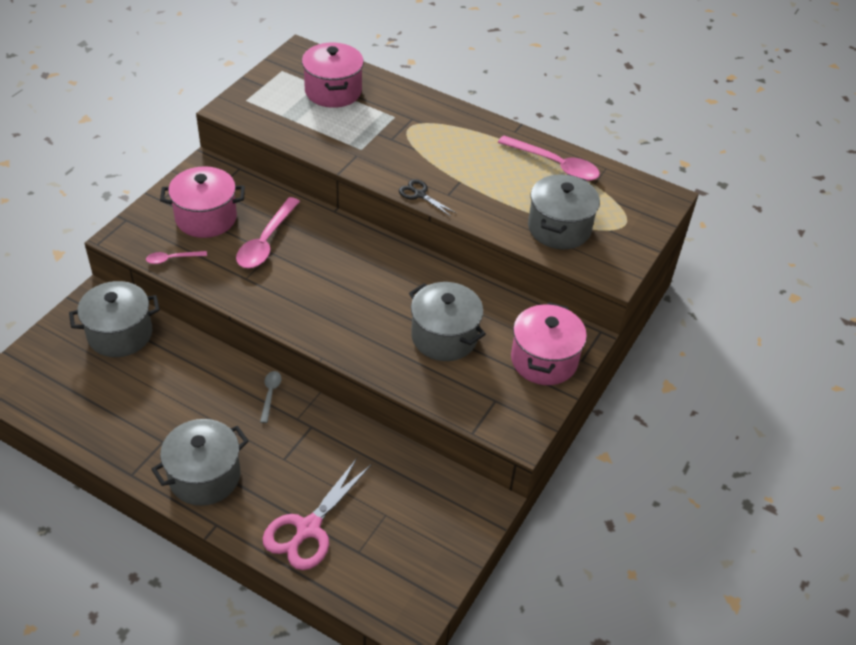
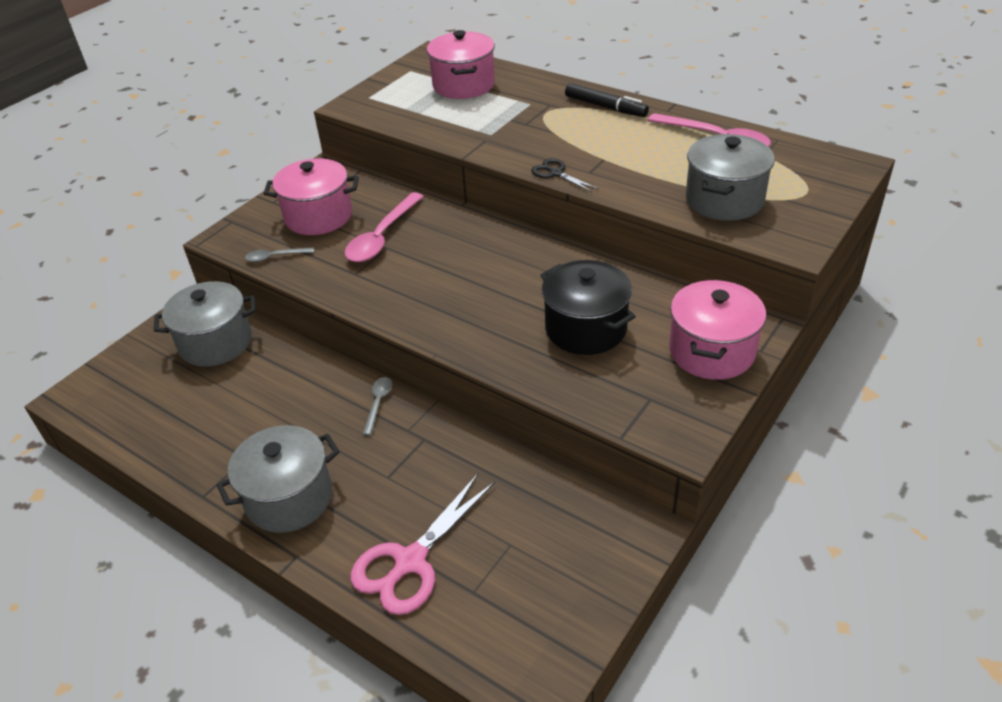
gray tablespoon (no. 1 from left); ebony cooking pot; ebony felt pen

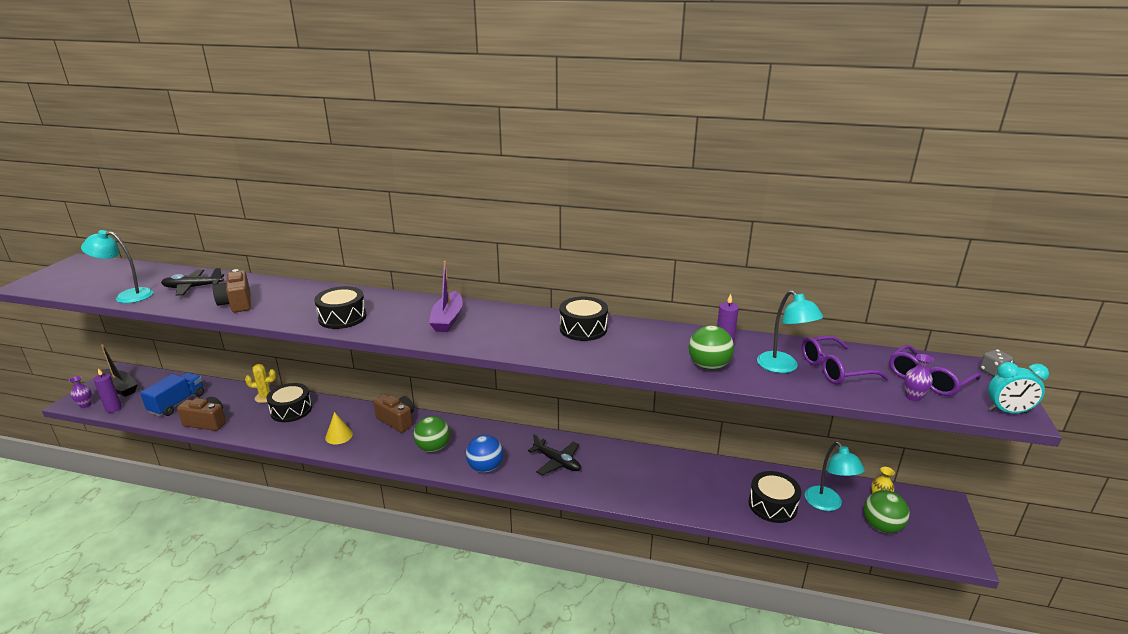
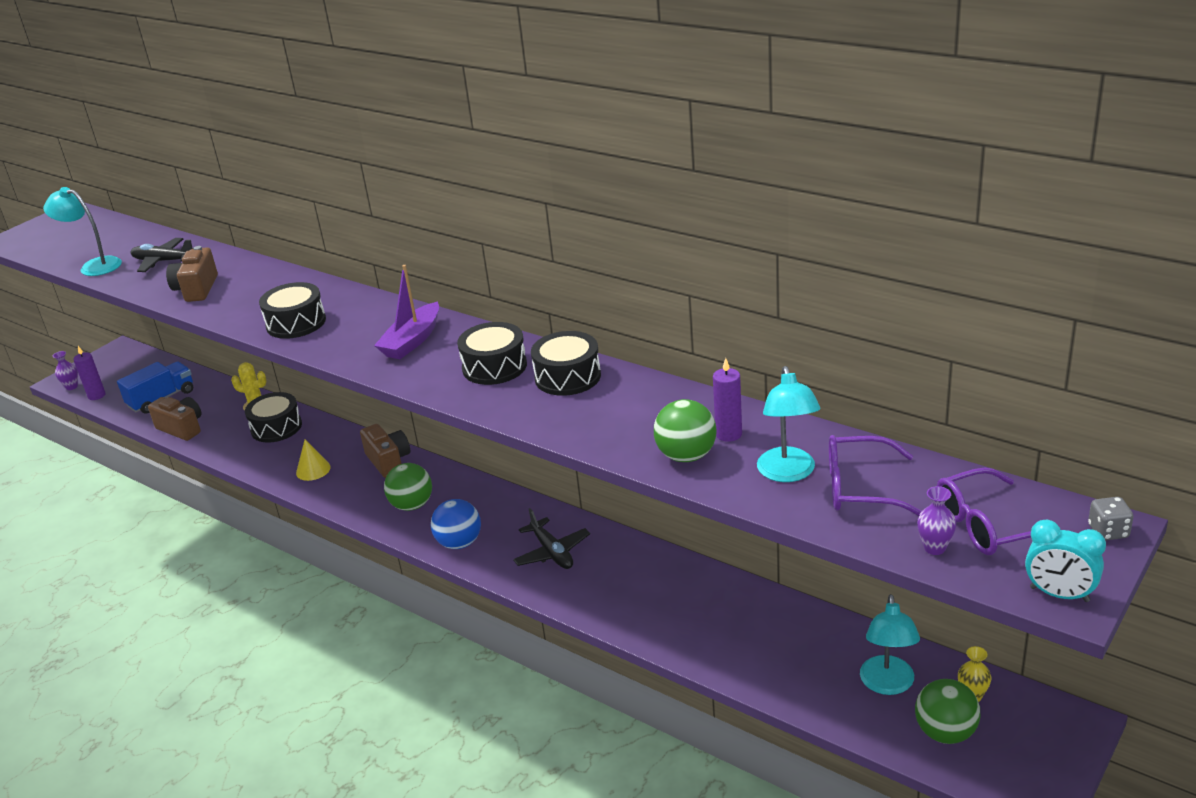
ebony snare drum (no. 3 from left); ebony boat

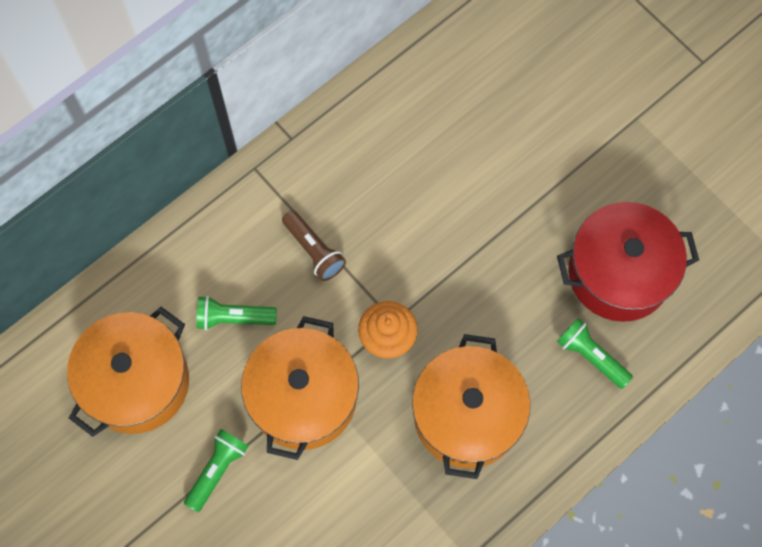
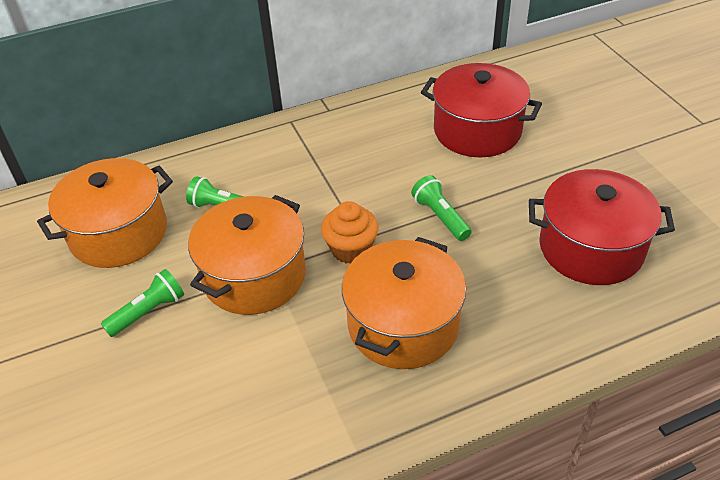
green torch (no. 3 from left); scarlet cooking pot (no. 1 from left); brown torch

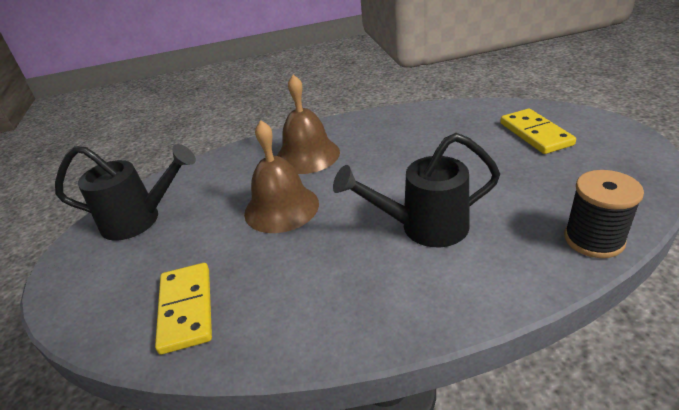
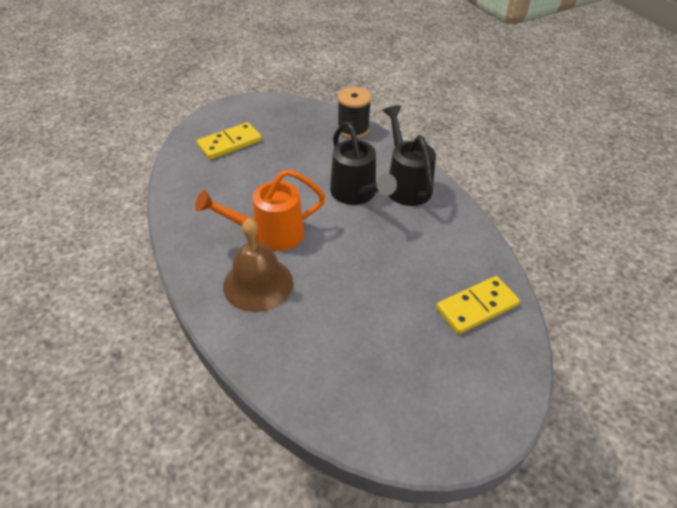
bright orange sprinkling can; ebony sprinkling can (no. 2 from left); brown bell (no. 1 from left in the first image)

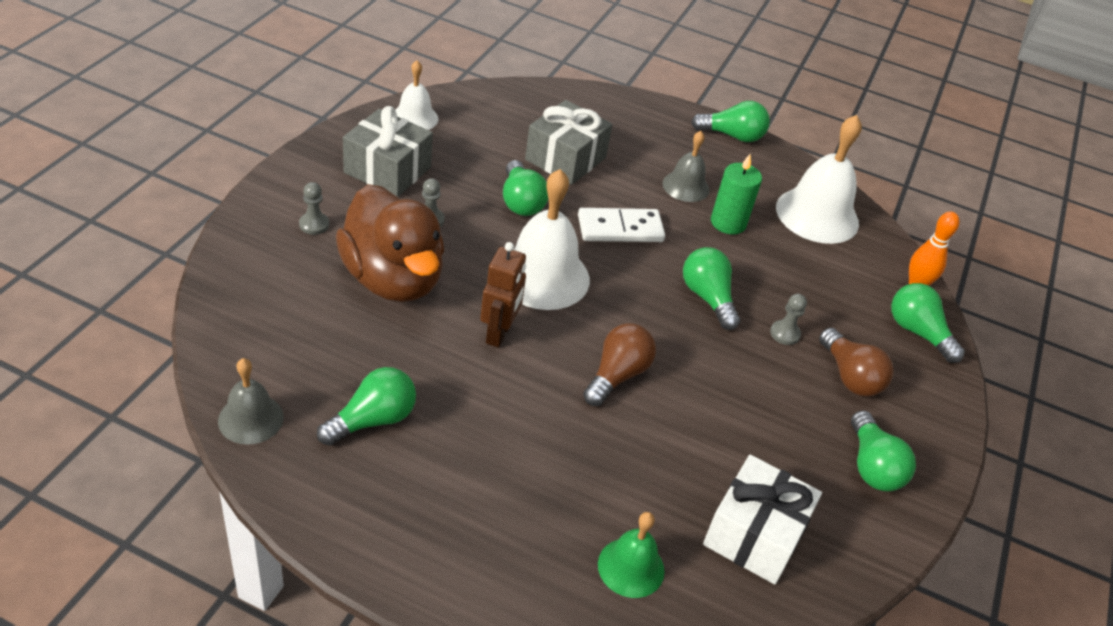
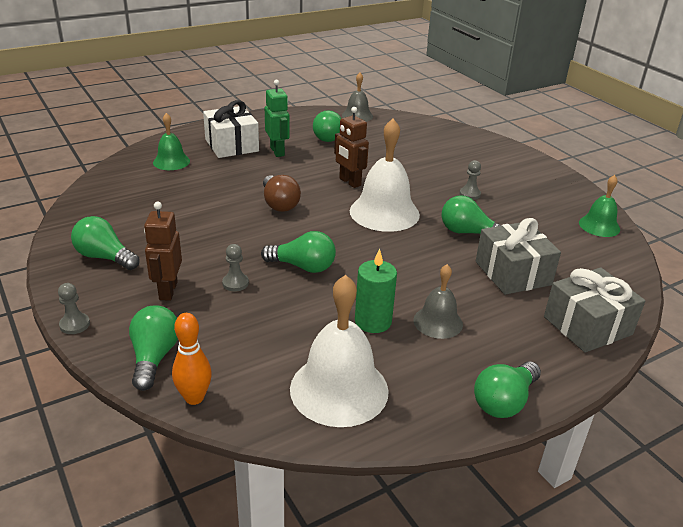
gray chess pawn (no. 1 from left); green lightbulb (no. 2 from left); brown robot figure (no. 1 from left); snow-white gift; green robot figure; gray gift (no. 2 from left); green bell (no. 2 from left); brown toy duck; snow-white domino

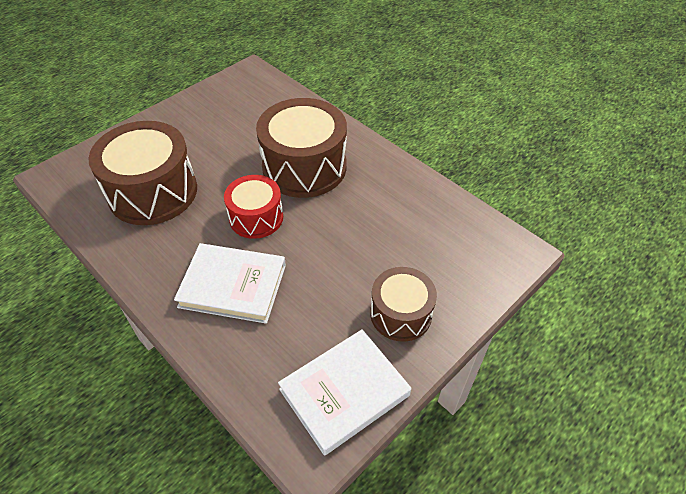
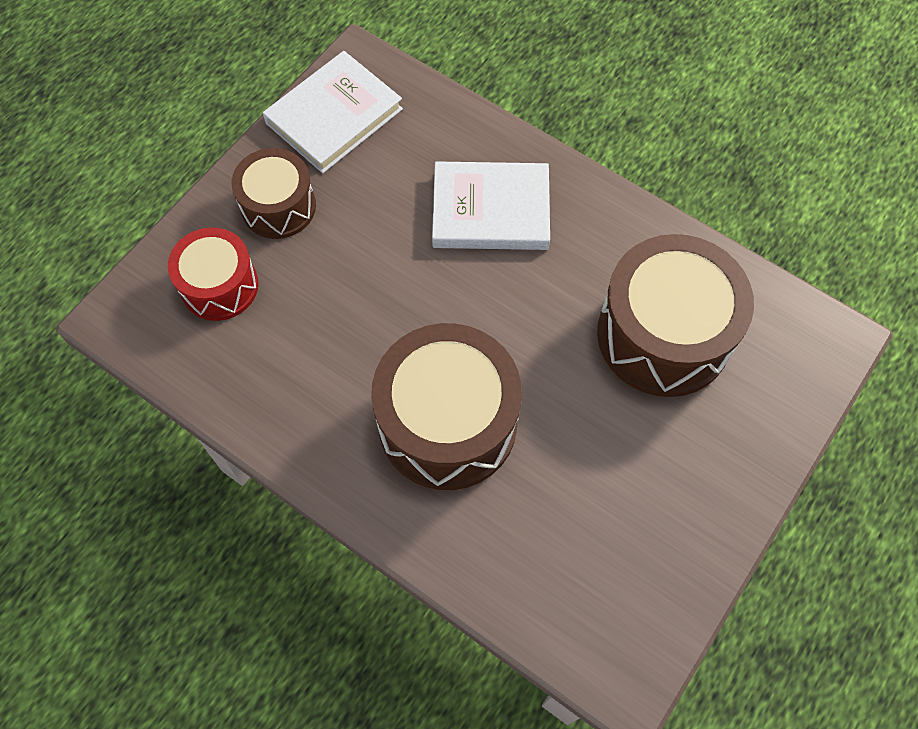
scarlet snare drum

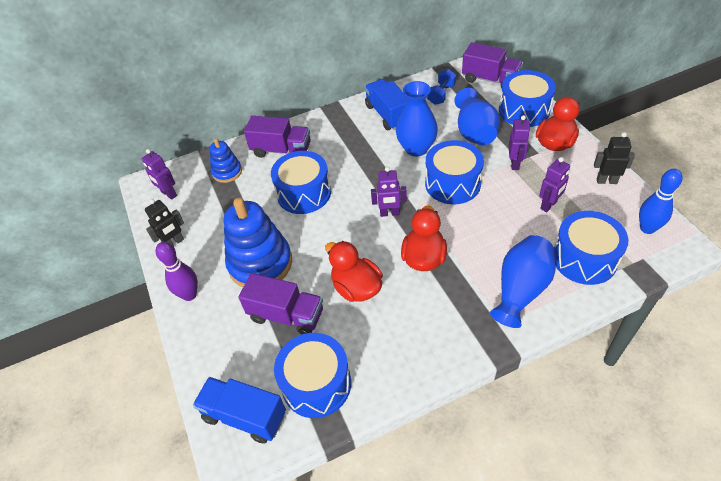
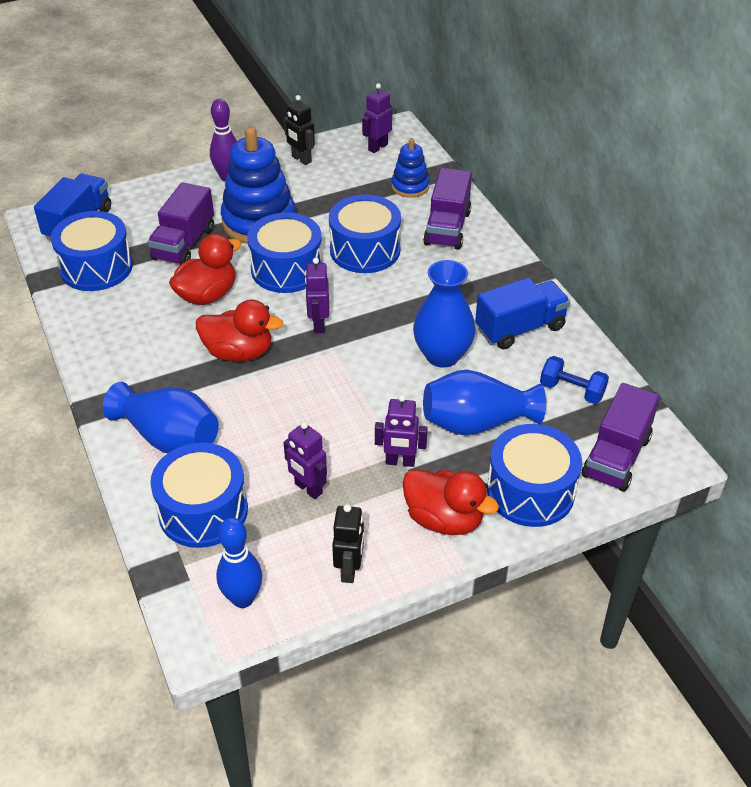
royal blue snare drum (no. 3 from left)

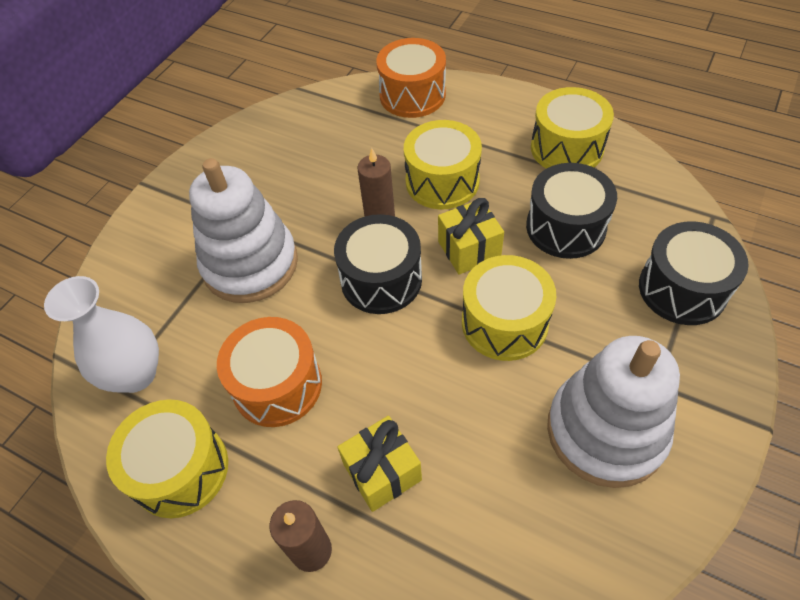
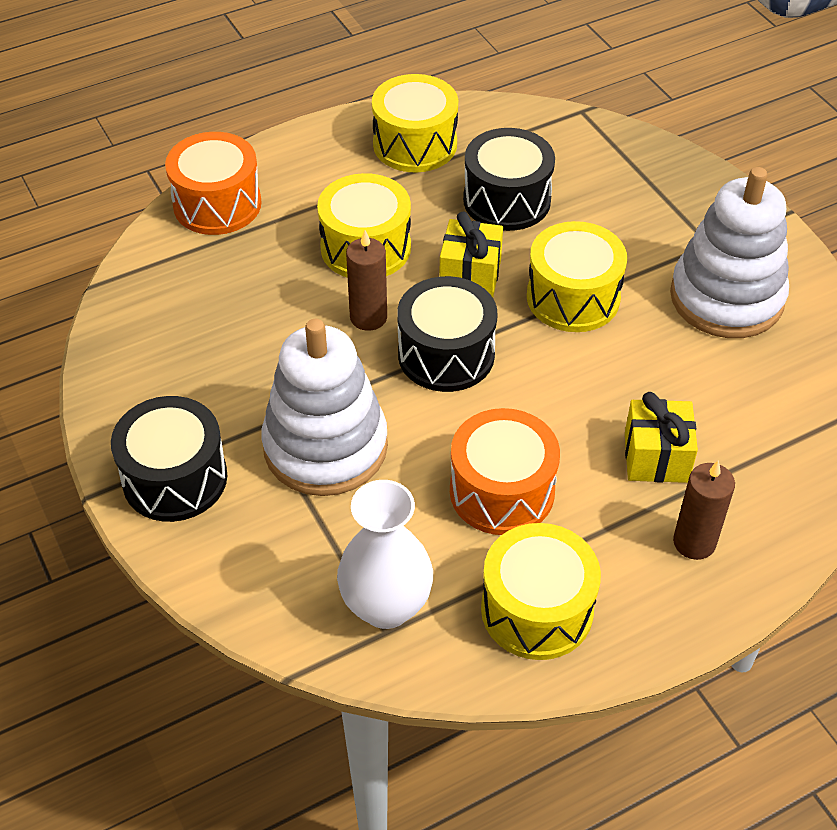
ebony snare drum (no. 1 from left)

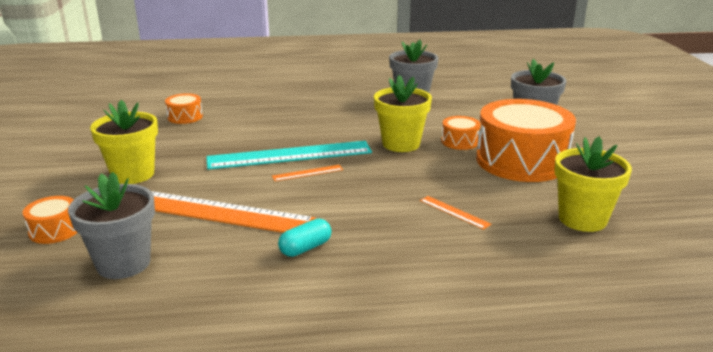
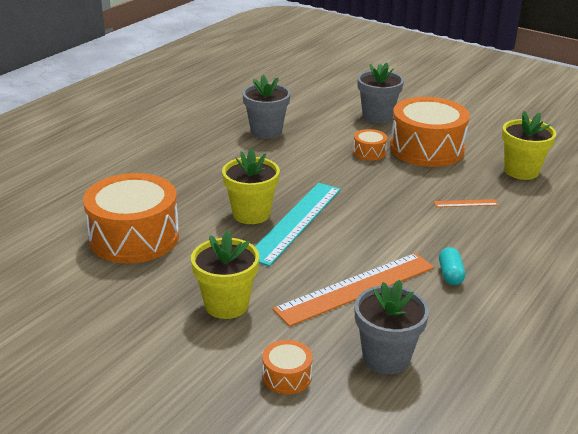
bright orange snare drum (no. 1 from left); yellow plant pot (no. 2 from left); bright orange ruler (no. 2 from left in the first image)

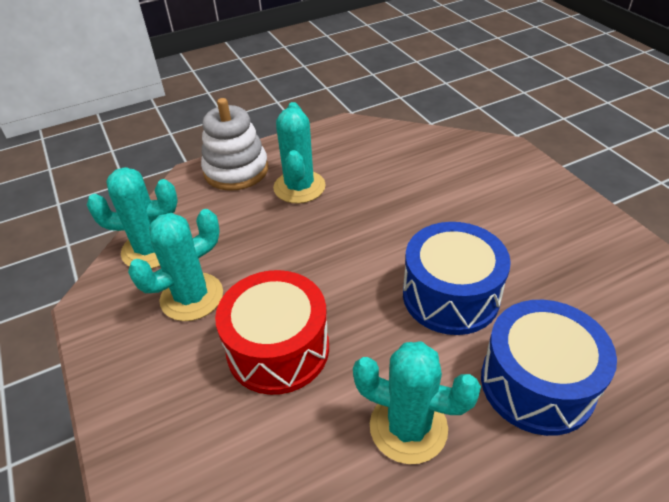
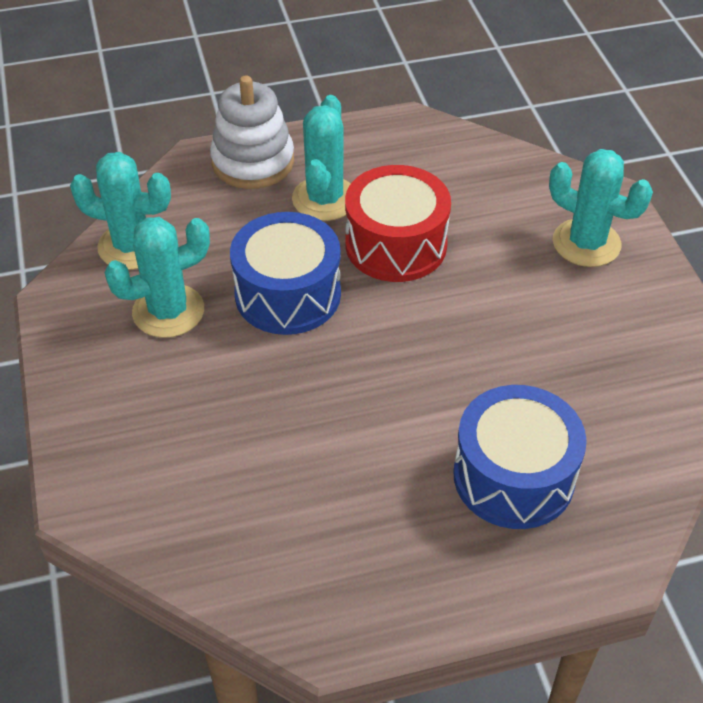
royal blue snare drum (no. 1 from left); scarlet snare drum; turquoise saguaro cactus (no. 4 from left)

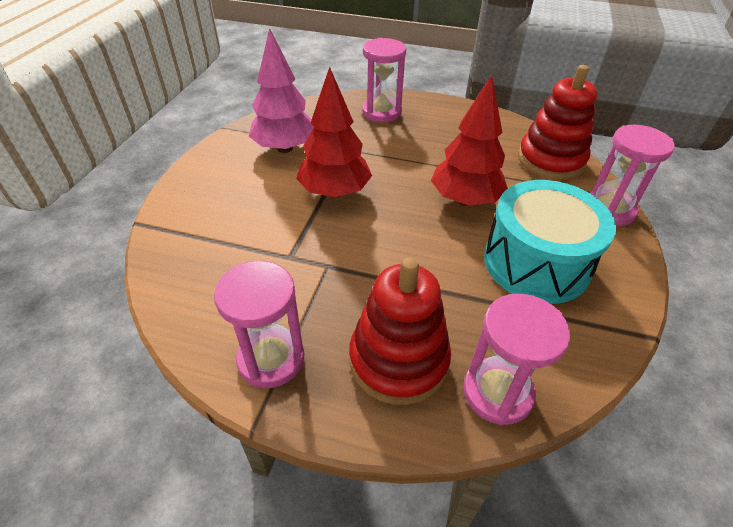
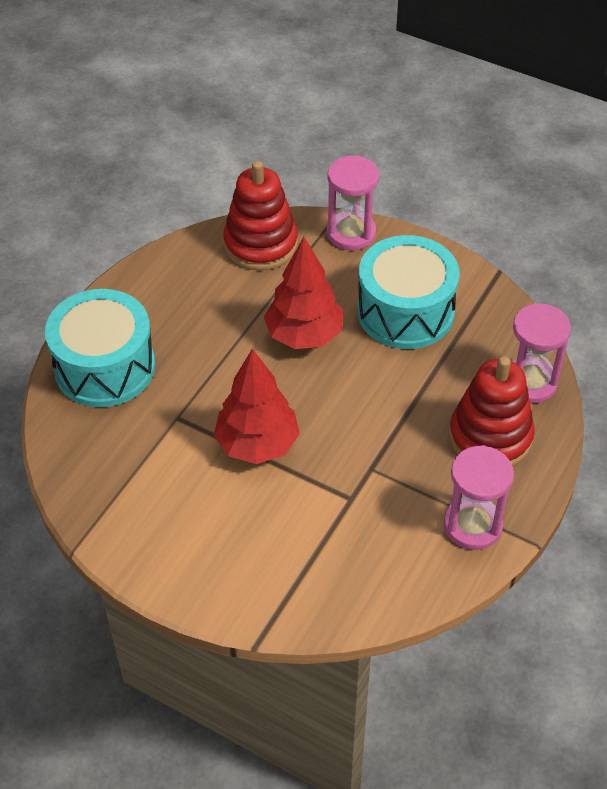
turquoise snare drum (no. 1 from left); rosy fir tree

